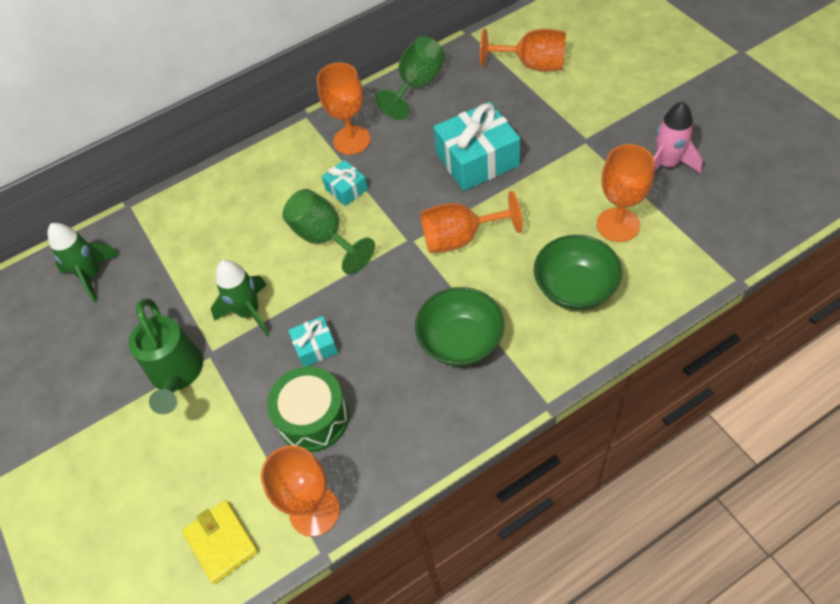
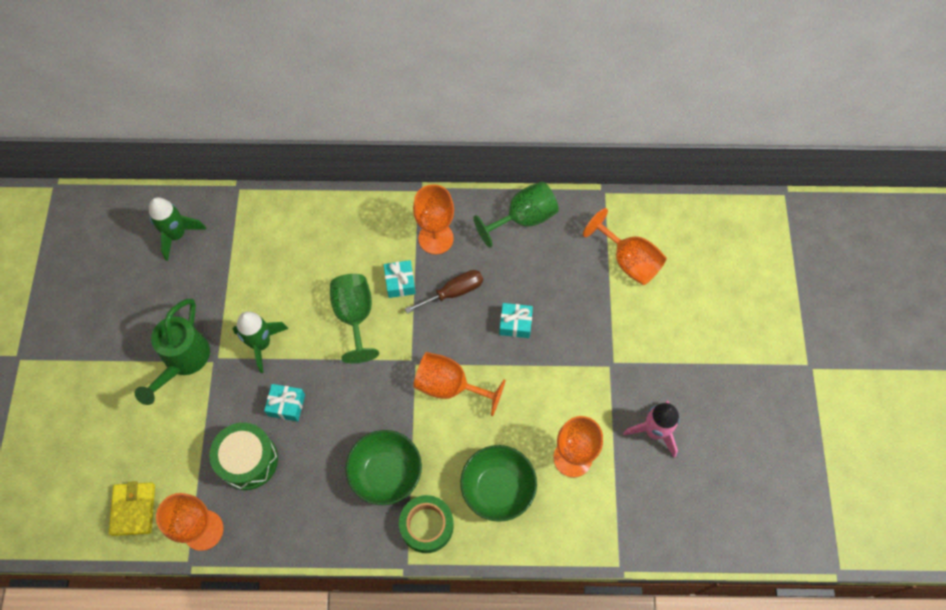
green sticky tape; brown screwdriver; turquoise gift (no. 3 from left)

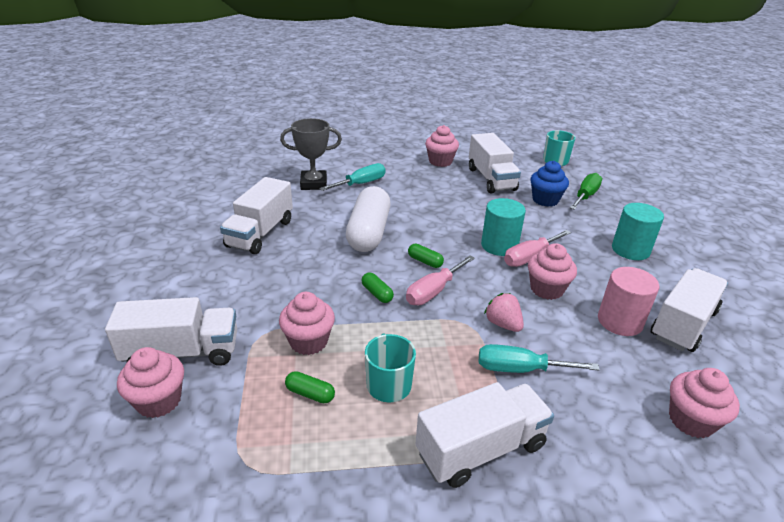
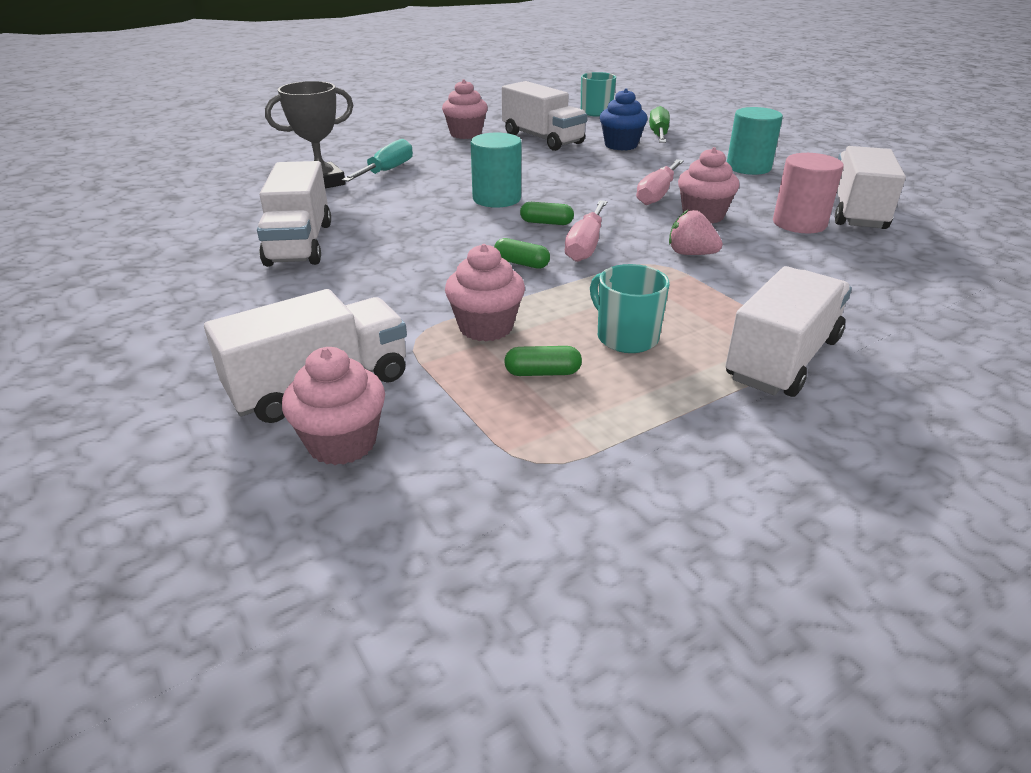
turquoise cylinder (no. 1 from left); snow-white capsule; turquoise screwdriver (no. 2 from left in the first image); rosy muffin (no. 5 from left in the first image)

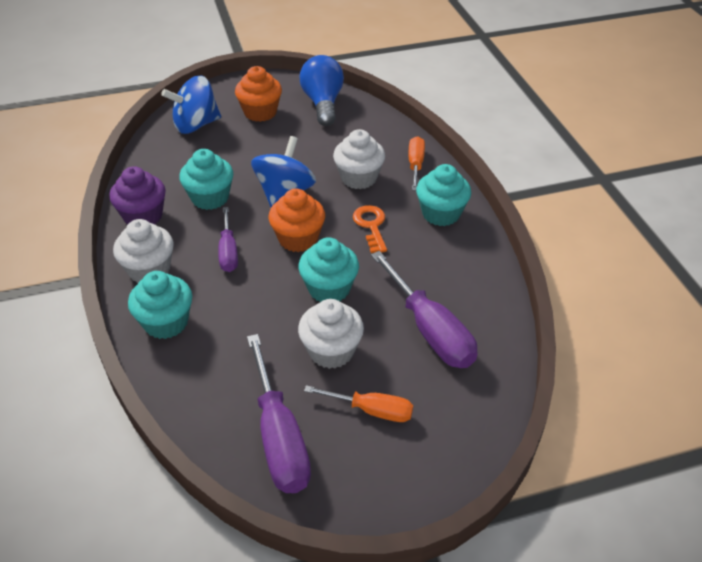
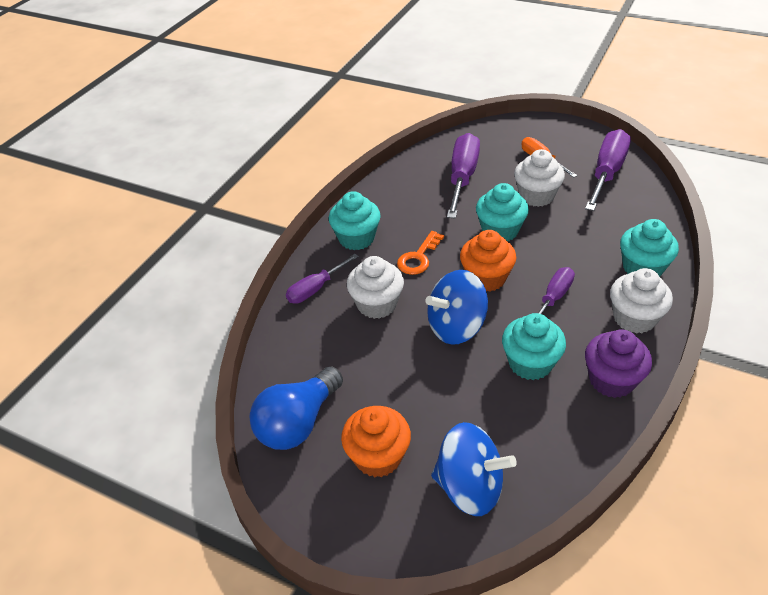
violet screwdriver (no. 1 from left)

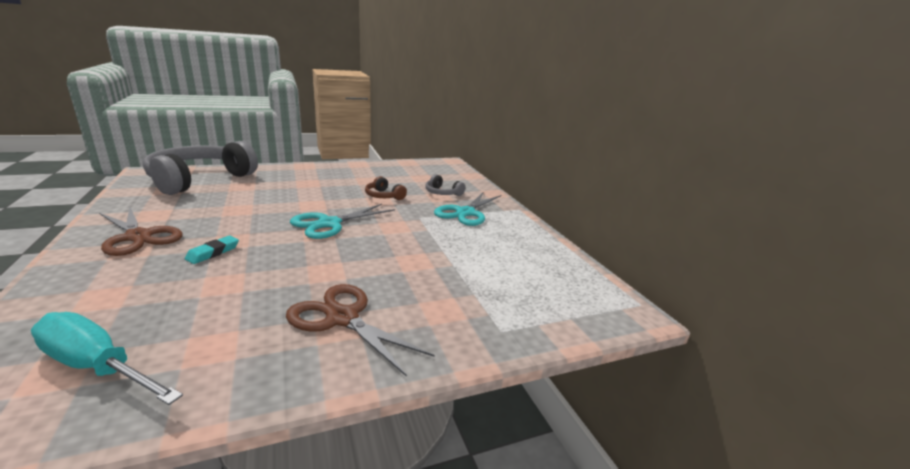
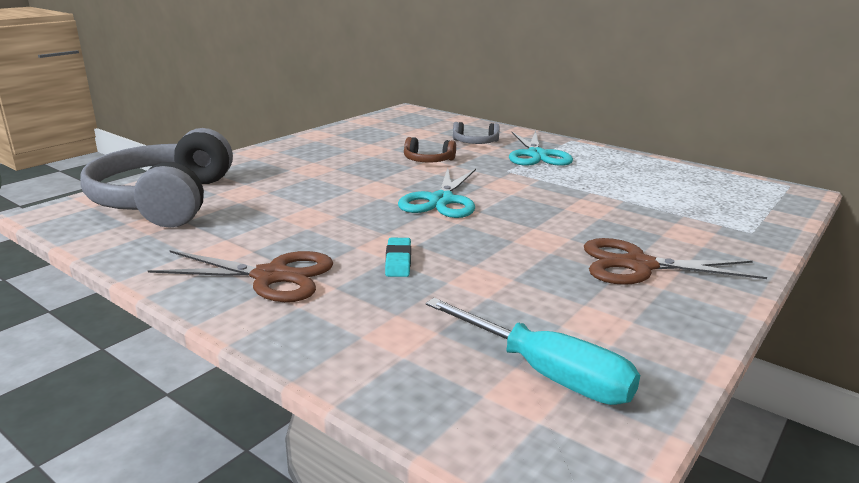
turquoise screwdriver

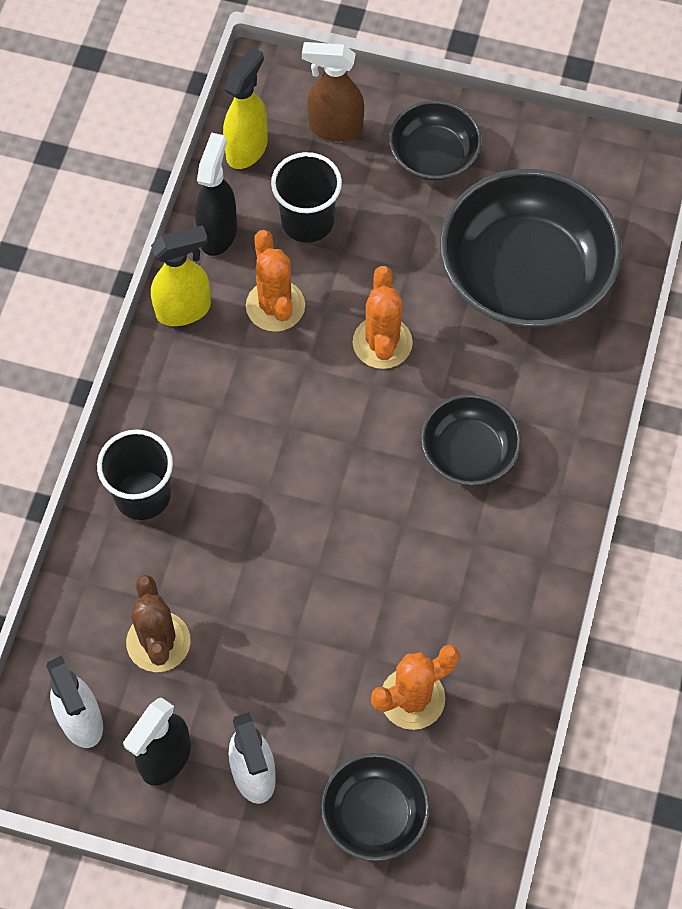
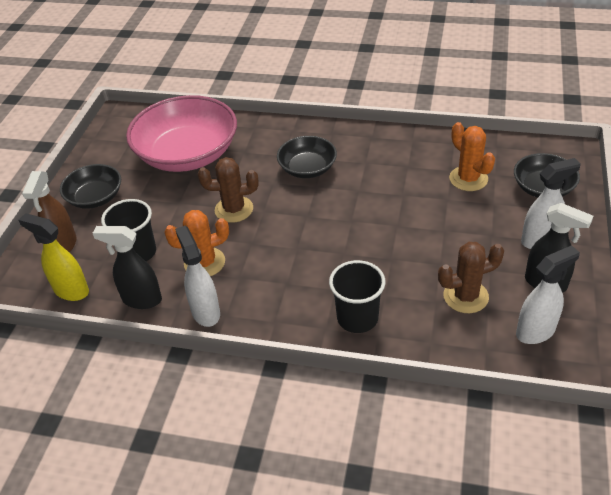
rosy deep dish; snow-white spray bottle (no. 1 from left); brown saguaro cactus (no. 1 from left)

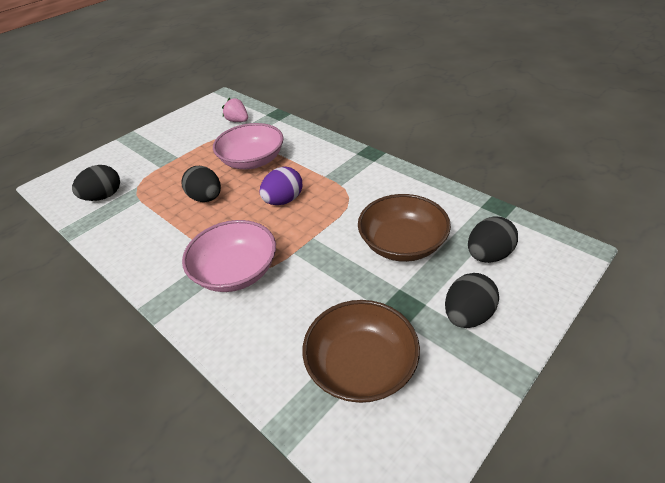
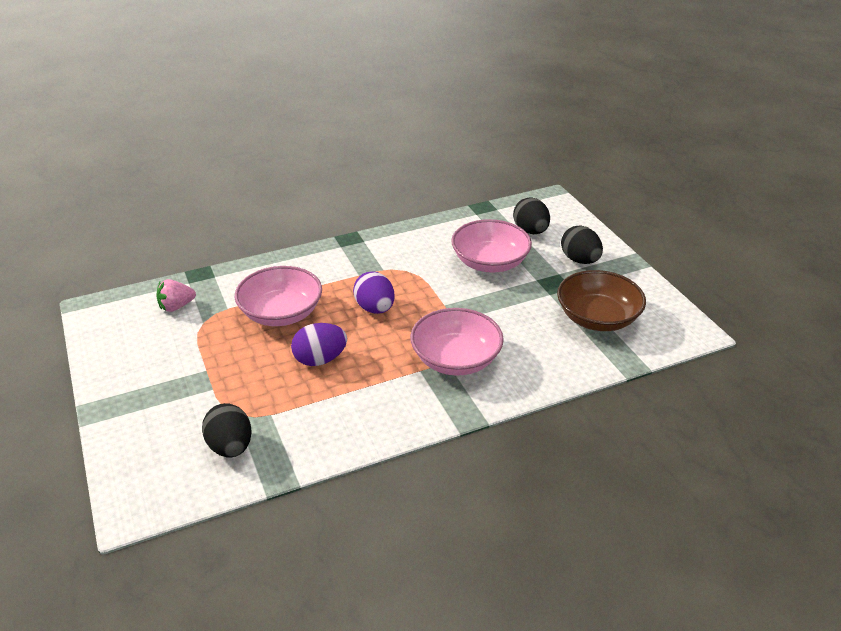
violet toy egg (no. 1 from left); rosy deep dish (no. 3 from left)

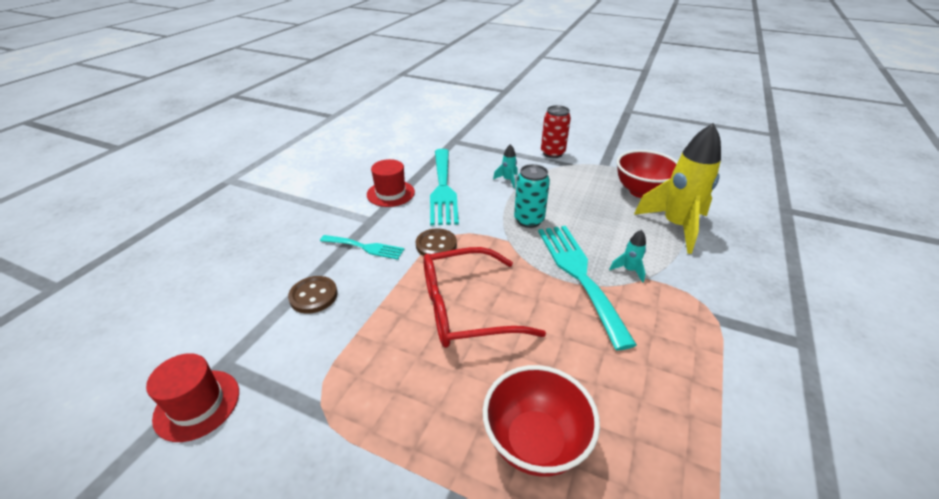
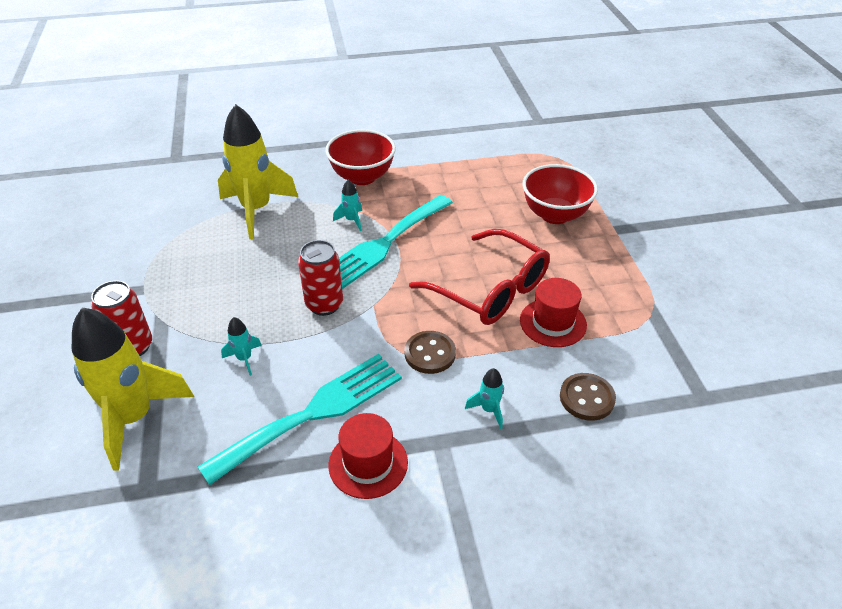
yellow rocket (no. 1 from left); scarlet can (no. 2 from left); scarlet deep dish (no. 1 from left); turquoise rocket (no. 3 from left); scarlet top hat (no. 2 from left)

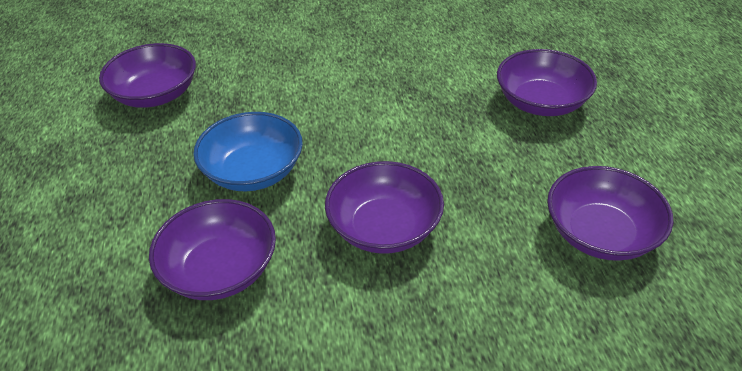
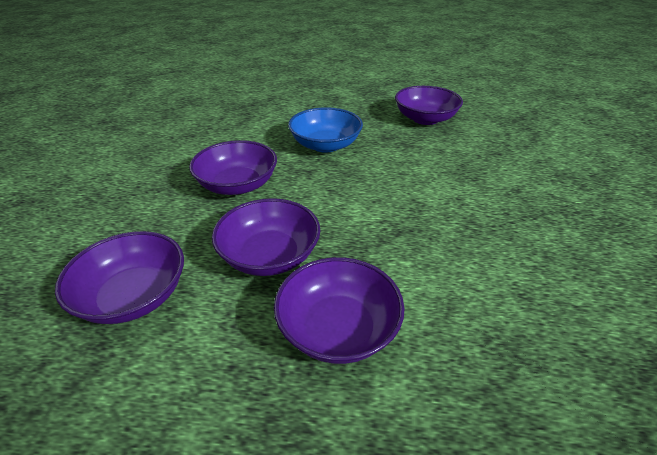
violet deep dish (no. 3 from left)

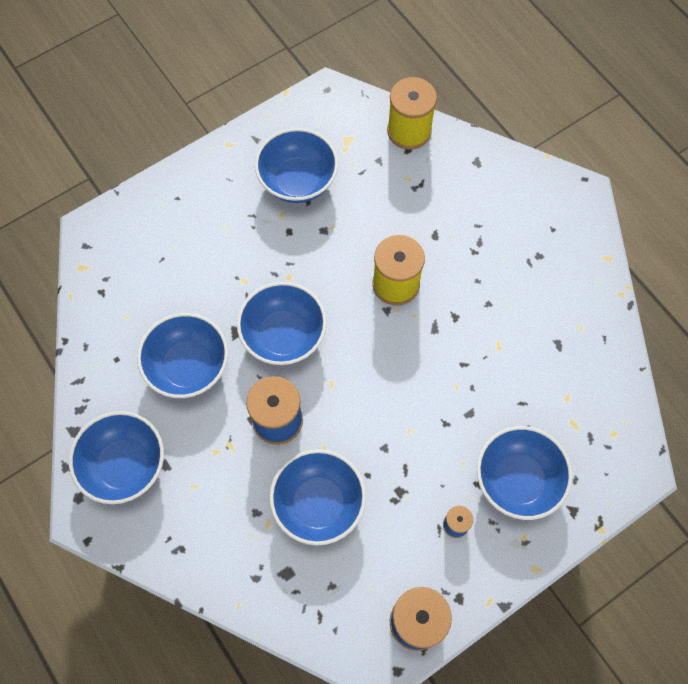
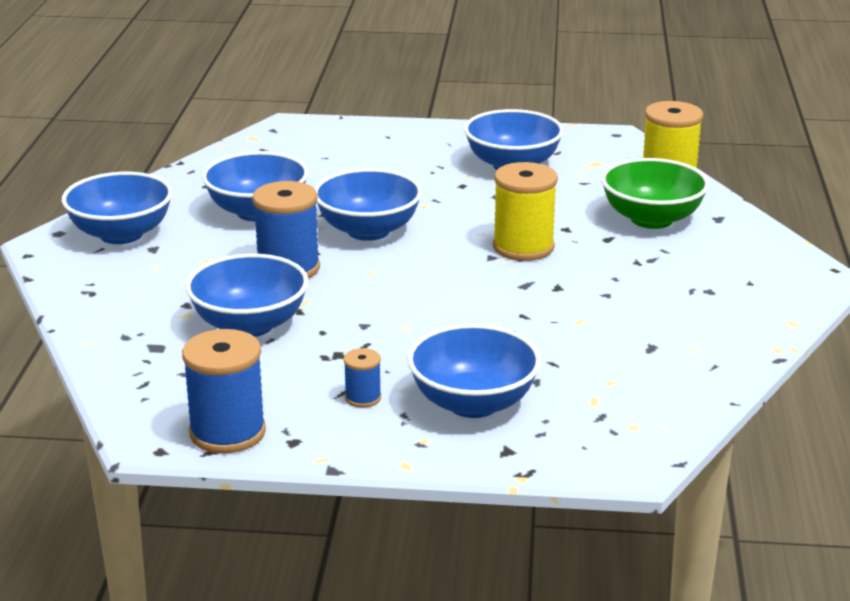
green deep dish

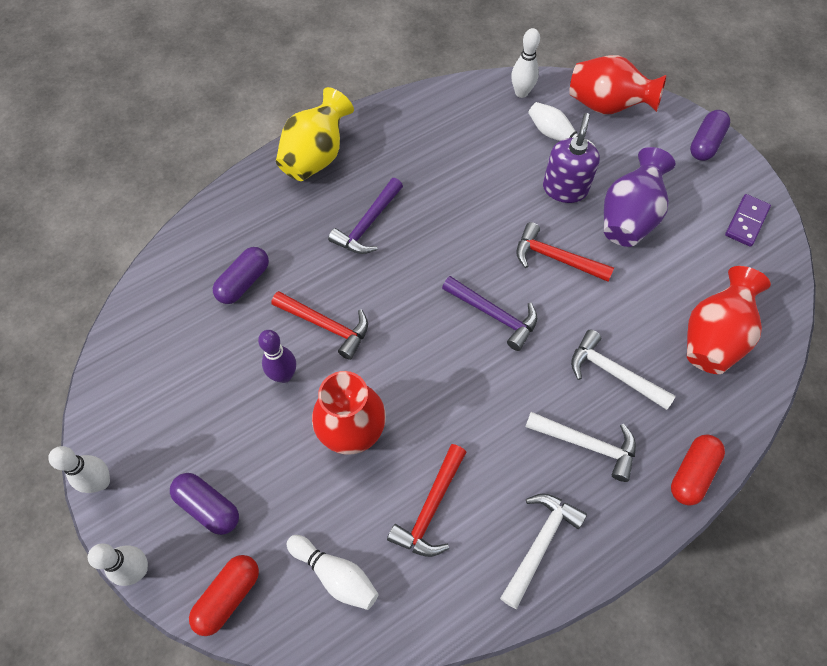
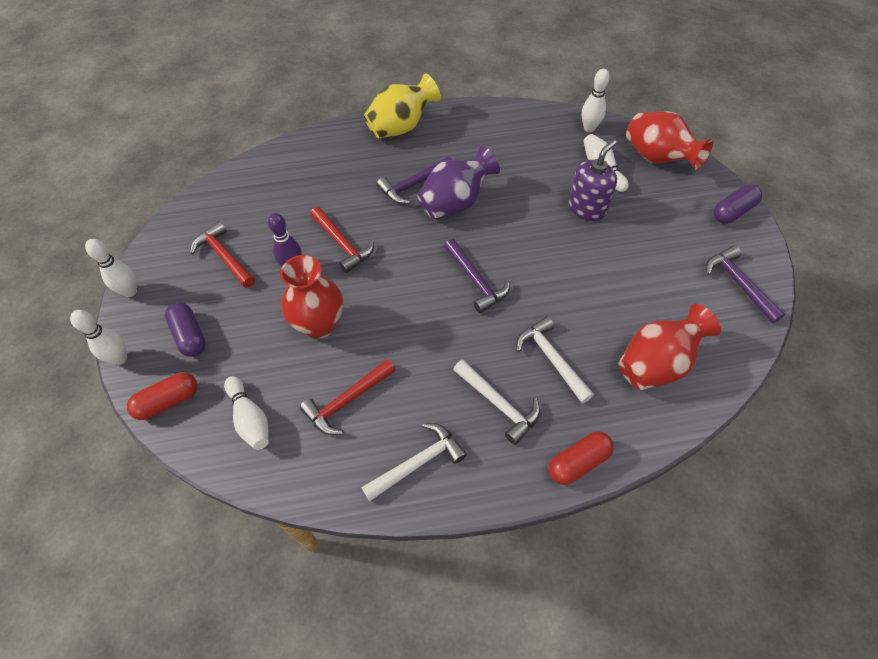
scarlet hammer (no. 1 from left); violet flower vase; violet hammer (no. 3 from left); violet capsule (no. 2 from left in the first image)

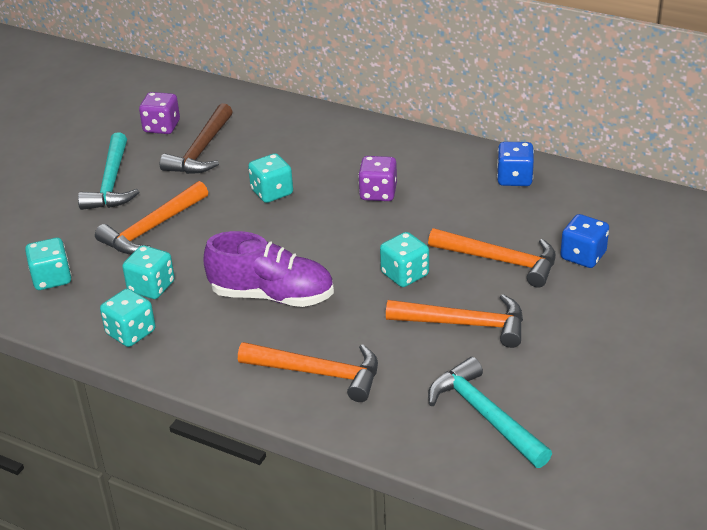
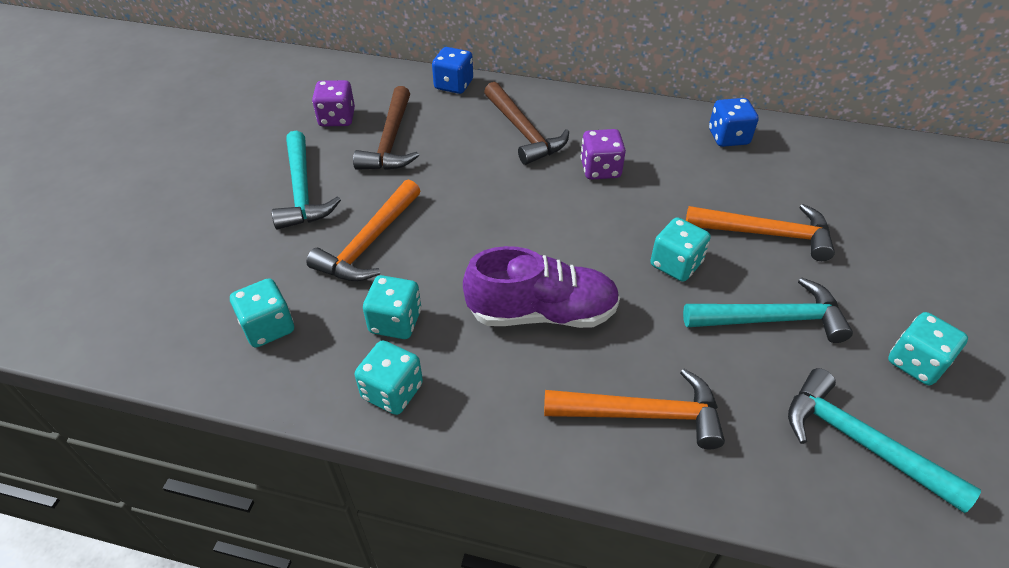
royal blue dice (no. 1 from left); brown hammer (no. 2 from left); turquoise hammer (no. 2 from left); turquoise dice (no. 5 from left)

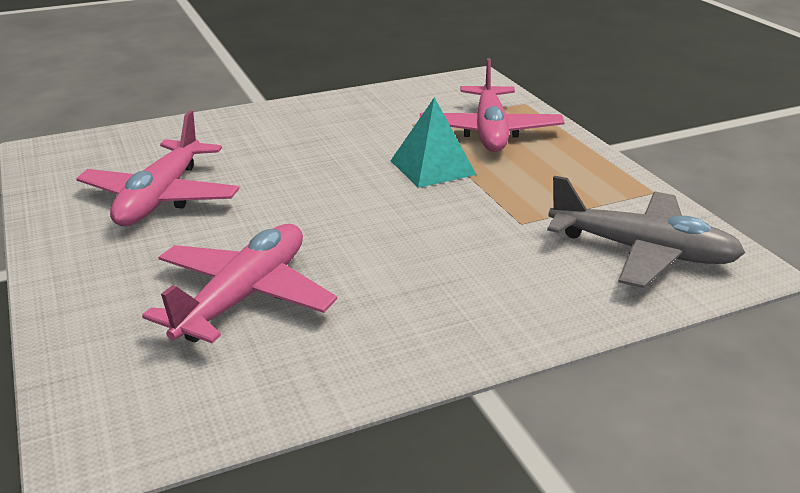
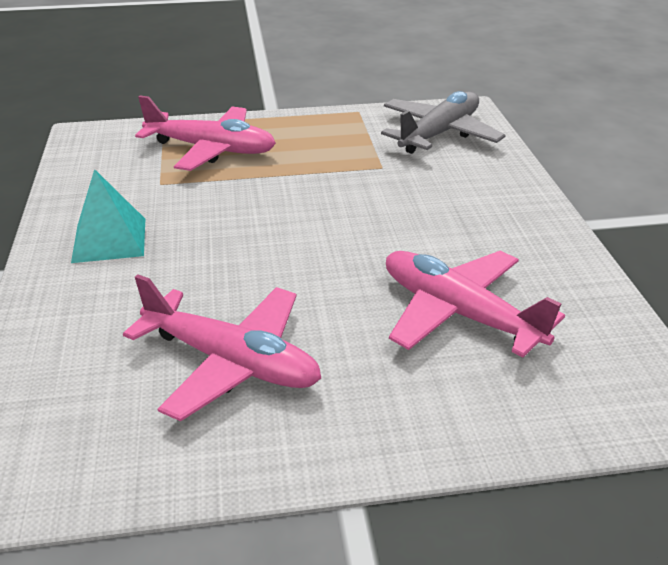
turquoise solid pyramid

